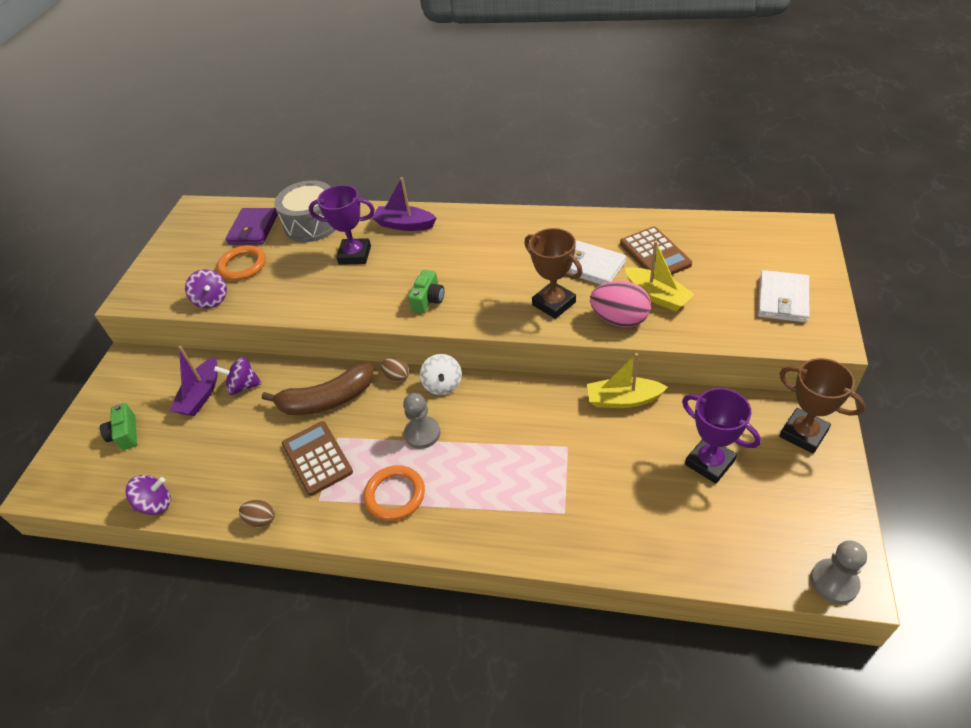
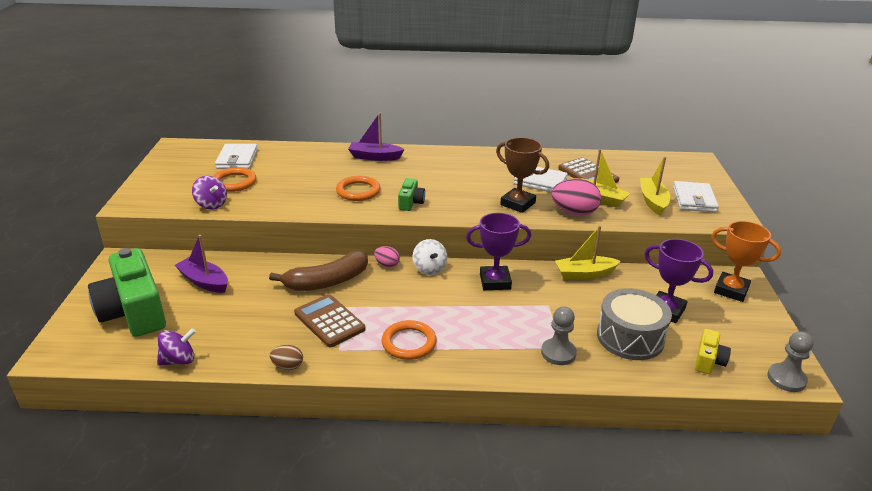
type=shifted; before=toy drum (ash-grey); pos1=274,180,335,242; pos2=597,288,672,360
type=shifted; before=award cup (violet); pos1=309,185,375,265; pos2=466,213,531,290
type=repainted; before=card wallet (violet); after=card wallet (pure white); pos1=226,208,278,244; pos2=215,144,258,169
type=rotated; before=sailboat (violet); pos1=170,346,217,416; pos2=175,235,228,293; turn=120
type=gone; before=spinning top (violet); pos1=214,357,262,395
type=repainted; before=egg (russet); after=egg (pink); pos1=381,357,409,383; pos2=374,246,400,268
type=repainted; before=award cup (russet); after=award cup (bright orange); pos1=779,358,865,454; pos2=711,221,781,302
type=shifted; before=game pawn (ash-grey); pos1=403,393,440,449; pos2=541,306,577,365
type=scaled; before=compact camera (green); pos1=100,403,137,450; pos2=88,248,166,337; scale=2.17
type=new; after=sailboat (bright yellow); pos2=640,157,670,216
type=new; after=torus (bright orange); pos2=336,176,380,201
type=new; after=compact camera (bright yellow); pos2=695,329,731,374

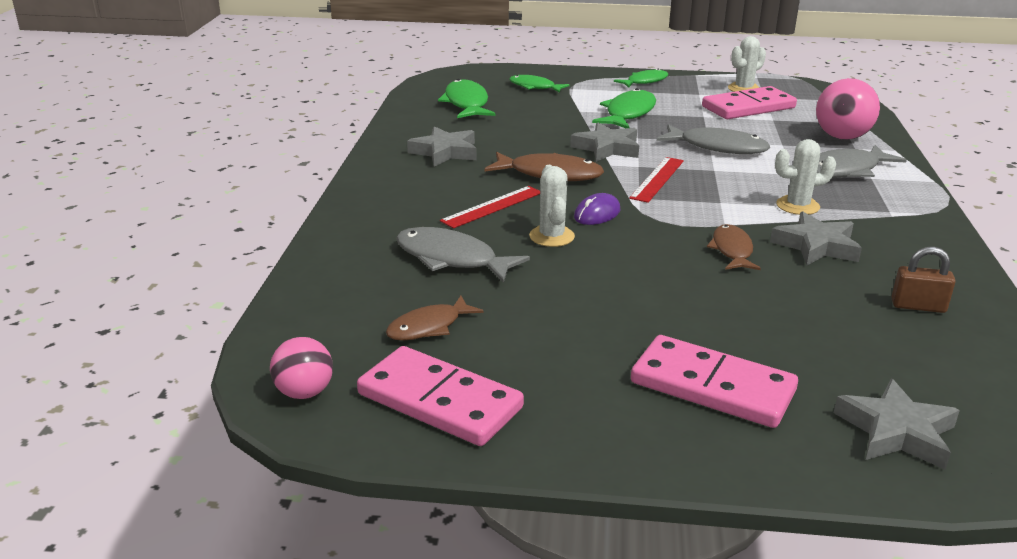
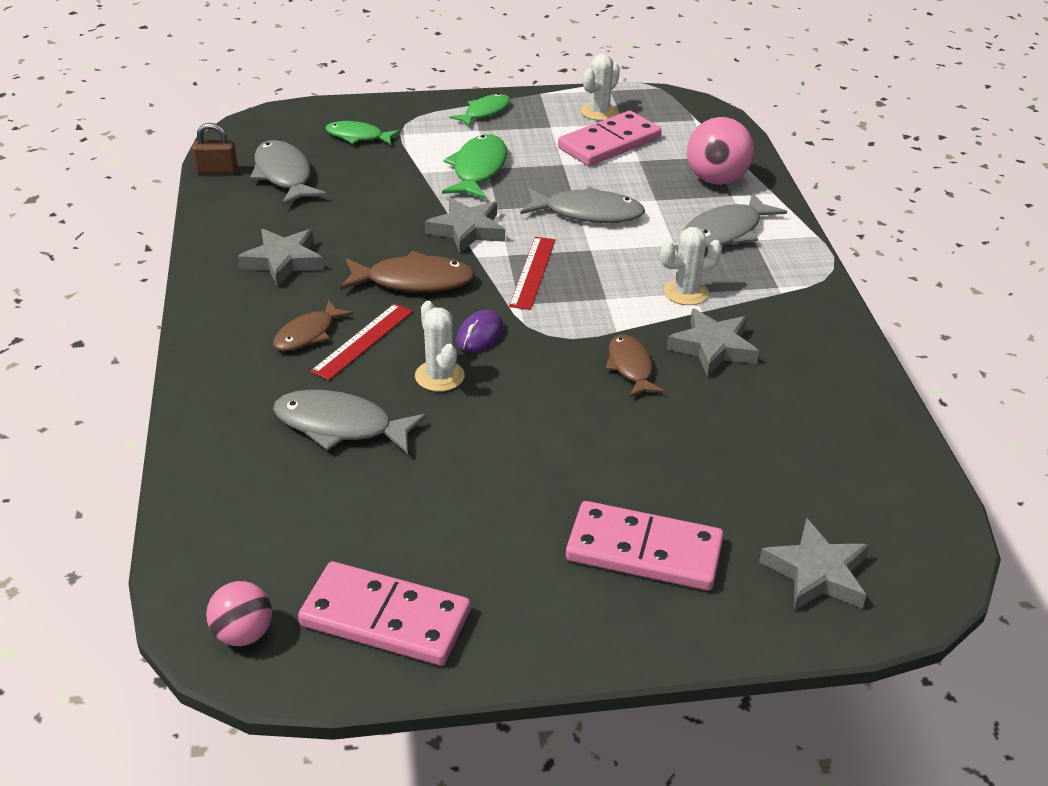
type=repainted; before=fish (green); after=fish (ash-grey); pos1=438,79,495,118; pos2=250,140,327,205
type=shifted; before=lock (russet); pos1=891,246,956,313; pos2=192,123,238,174
type=shifted; before=fish (russet); pos1=386,296,484,341; pos2=273,300,353,351

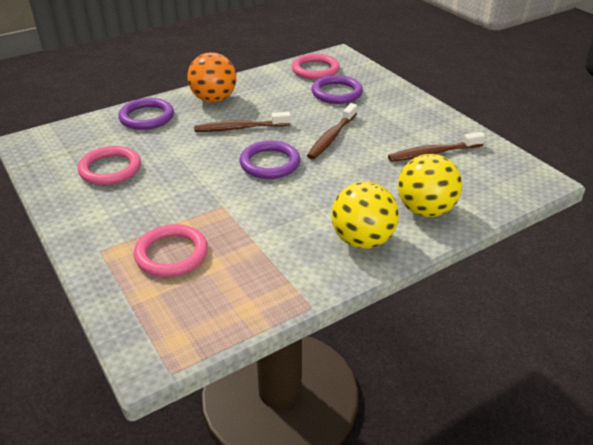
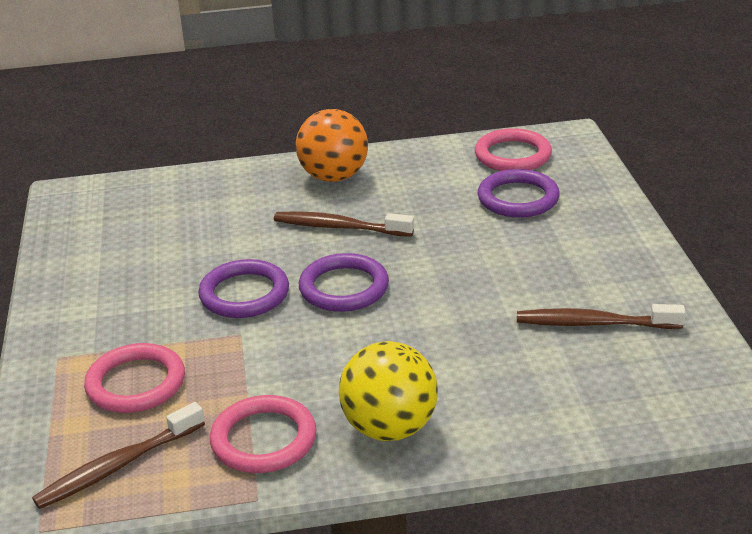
type=shifted; before=torus (violet); pos1=118,98,174,130; pos2=198,259,289,318
type=shifted; before=toothbrush (russet); pos1=307,103,357,159; pos2=32,402,205,509
type=shifted; before=torus (pink); pos1=78,146,141,185; pos2=210,395,317,473
type=gone; before=play ball (bright yellow); pos1=398,154,462,217

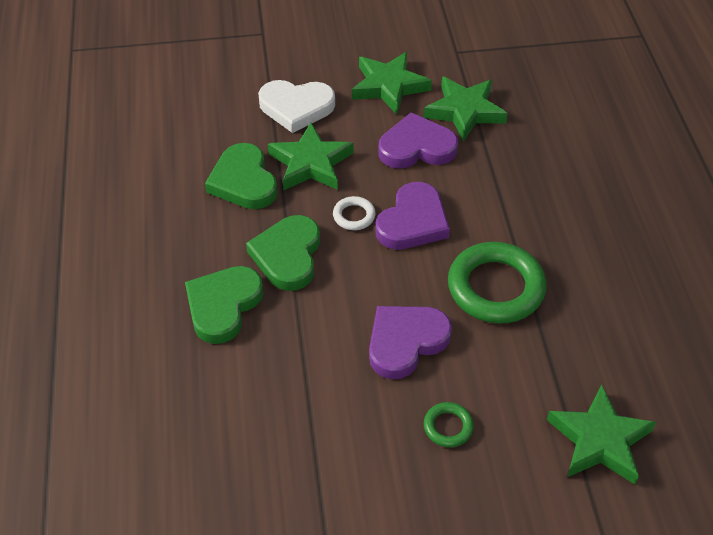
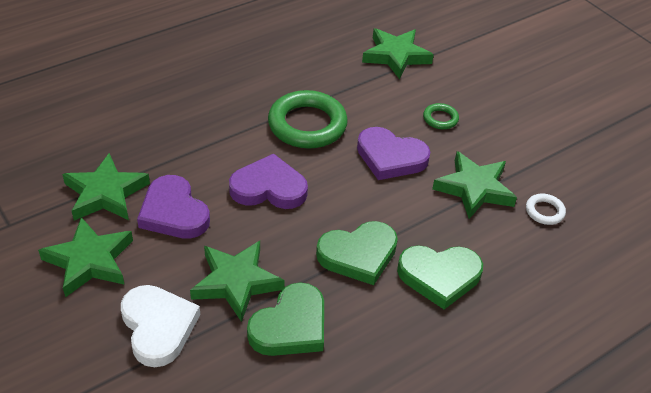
type=shifted; before=torus (pure white); pos1=333,196,376,230; pos2=526,194,566,225
type=new; after=star (green); pos2=432,151,517,219

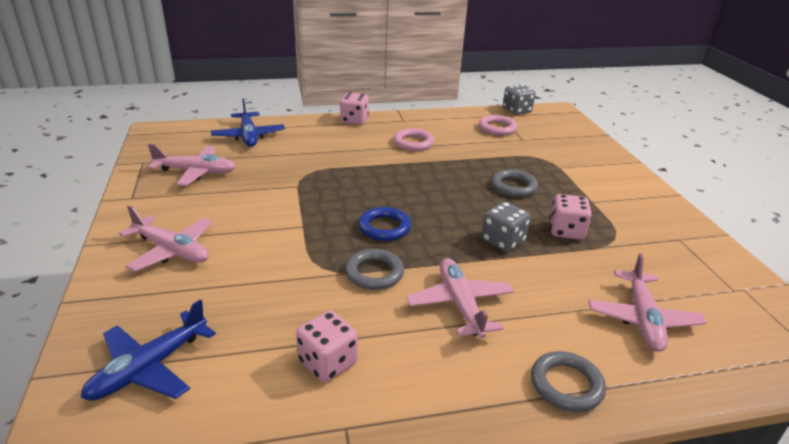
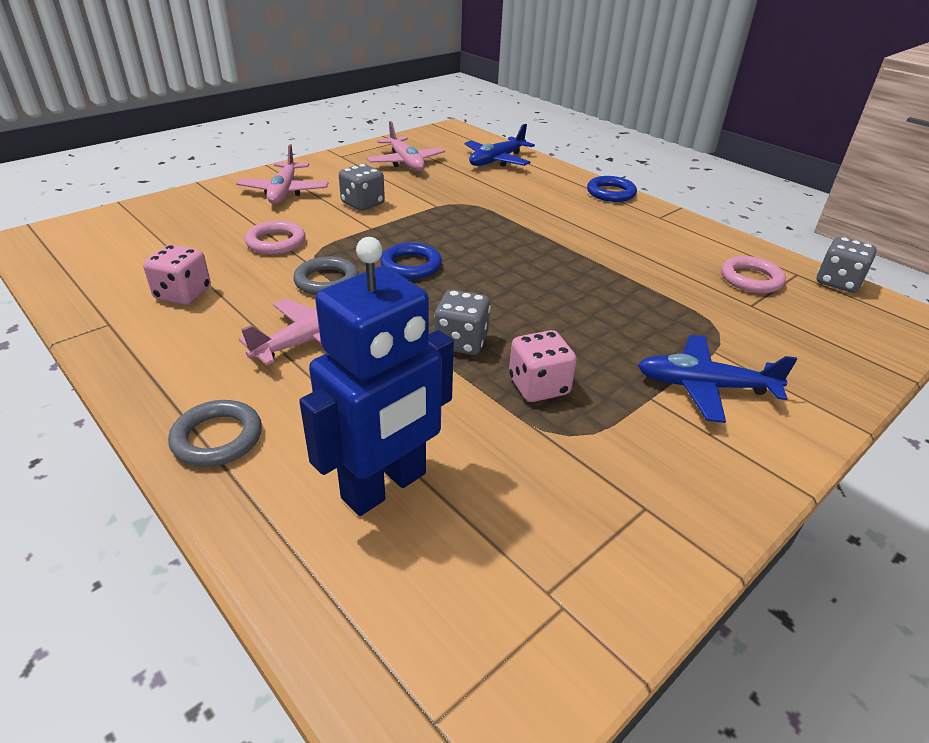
type=swapped; before=game die (pink); after=torus (royal blue); pos1=340,92,369,125; pos2=587,176,637,202
type=shifted; before=torus (pink); pos1=394,128,434,151; pos2=245,221,306,255
type=gone; before=torus (ash-grey); pos1=491,169,538,197
type=swapped; before=plane (pink); after=robot figure (royal blue); pos1=589,253,707,352; pos2=299,237,454,516
type=shifted; before=plane (royal blue); pos1=81,299,216,401; pos2=638,335,797,423
type=new; after=game die (ash-grey); pos2=339,164,385,211

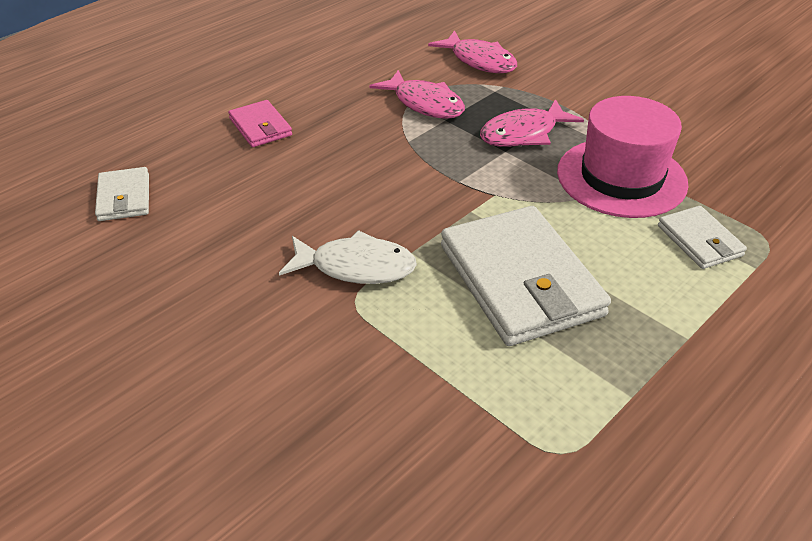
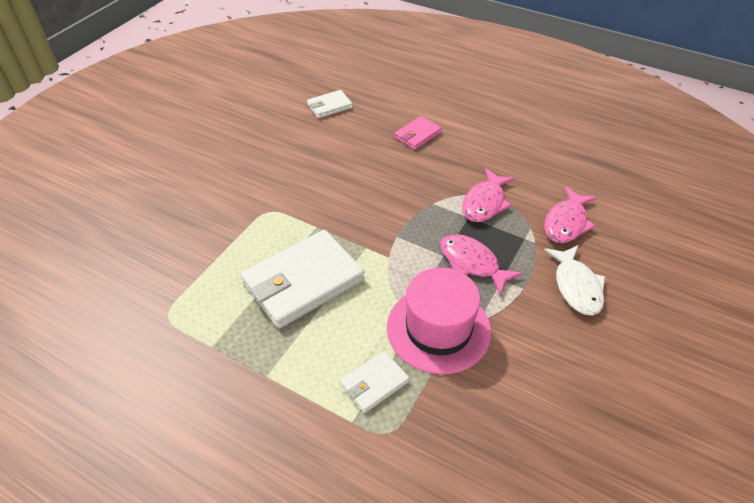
type=shifted; before=fish (pure white); pos1=279,230,417,284; pos2=544,245,606,316

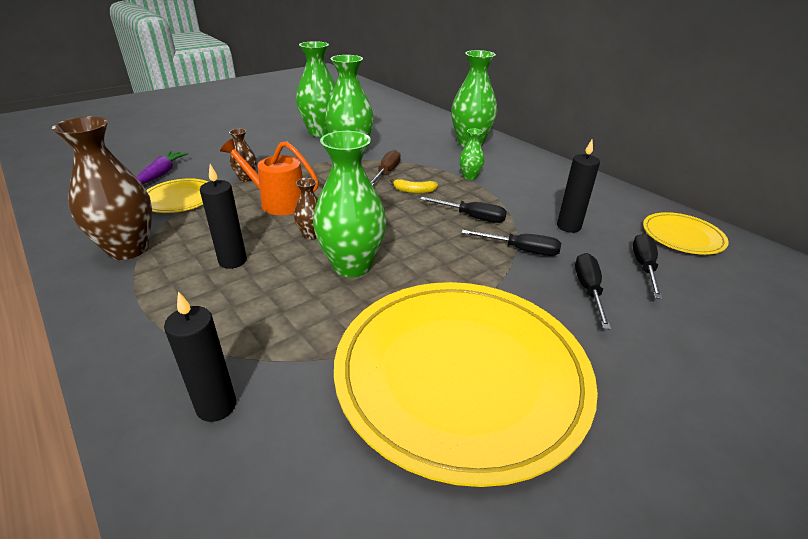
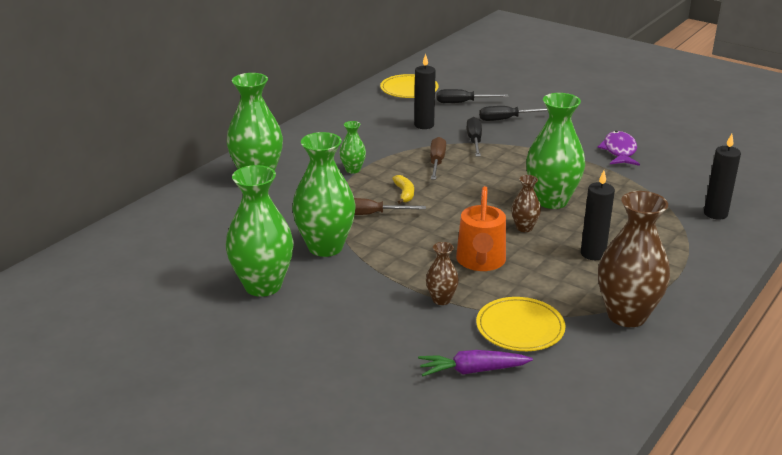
type=repainted; before=hand screwdriver (ebony); after=hand screwdriver (russet); pos1=420,197,507,223; pos2=430,137,446,180
type=swapped; before=plate (bright yellow); after=fish (violet); pos1=334,282,598,487; pos2=597,131,640,166

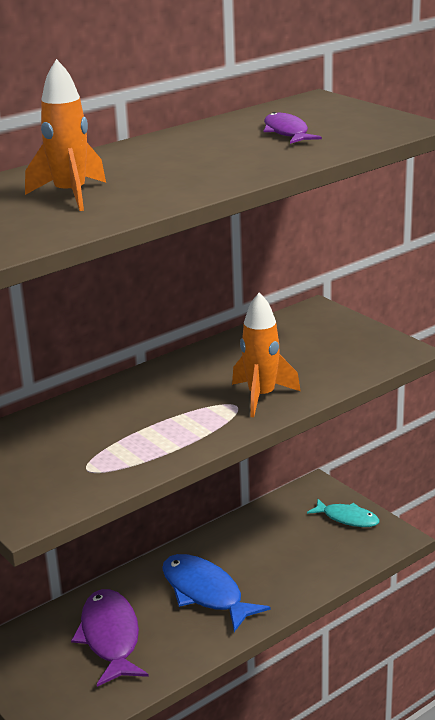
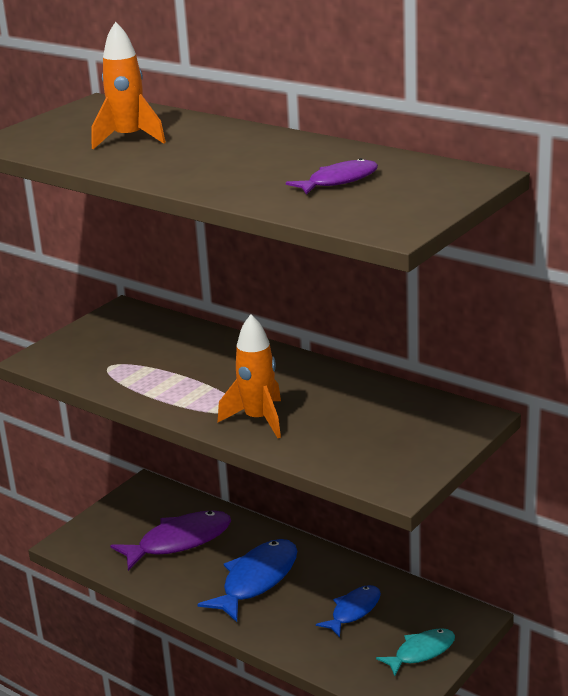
type=rotated; before=fish (aqua); pos1=307,499,379,527; pos2=376,628,455,676; turn=-135
type=new; after=fish (royal blue); pos2=316,585,381,637

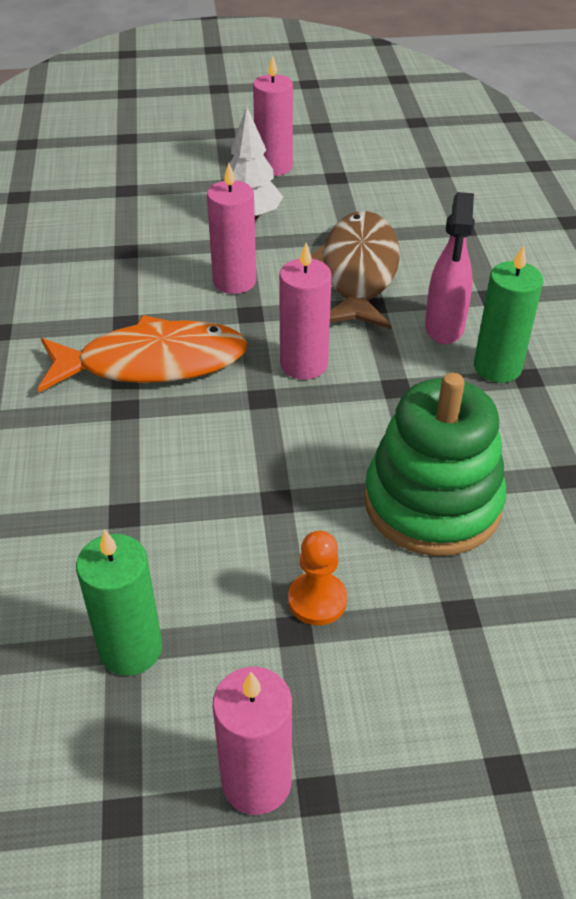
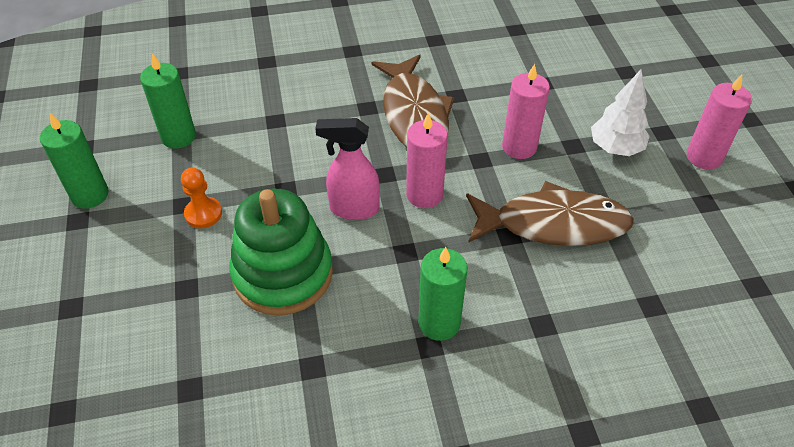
type=shifted; before=spray cleaner (pink); pos1=425,192,475,344; pos2=315,118,380,220
type=repainted; before=fish (bright orange); after=fish (russet); pos1=38,315,248,392; pos2=371,55,454,147
type=repainted; before=candle (pink); after=candle (green); pos1=213,667,292,815; pos2=40,113,108,209

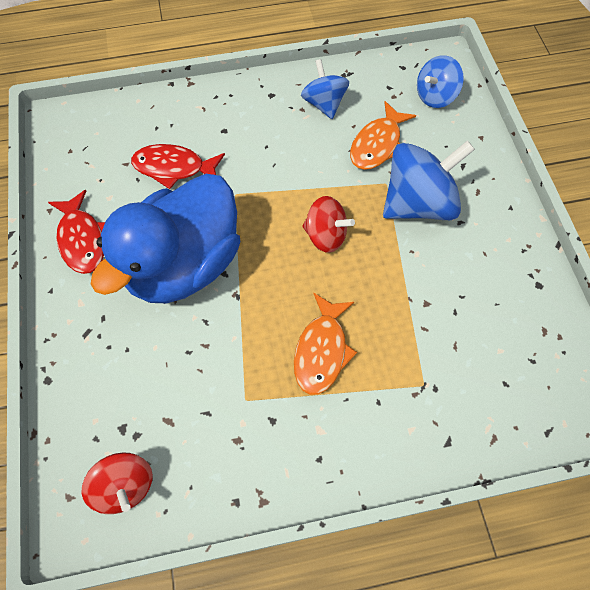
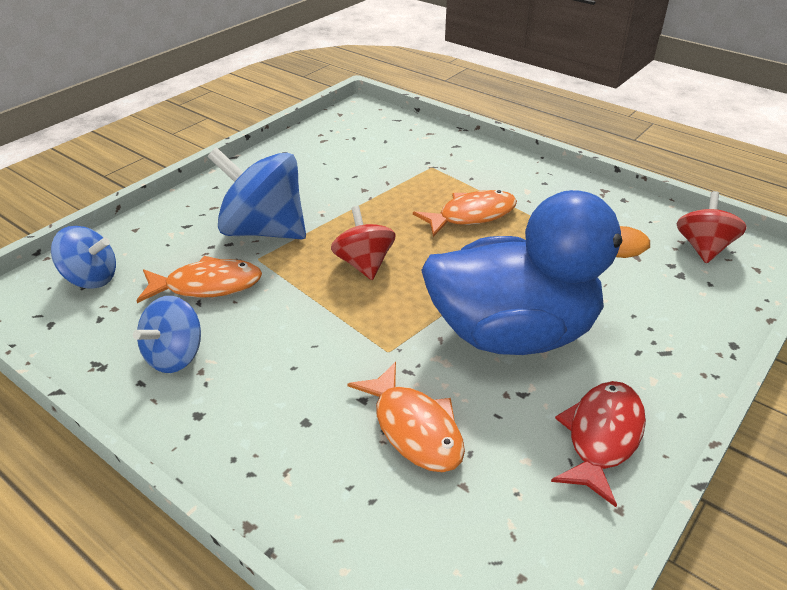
type=repainted; before=fish (scarlet); after=fish (bright orange); pos1=131,144,225,189; pos2=347,362,465,472

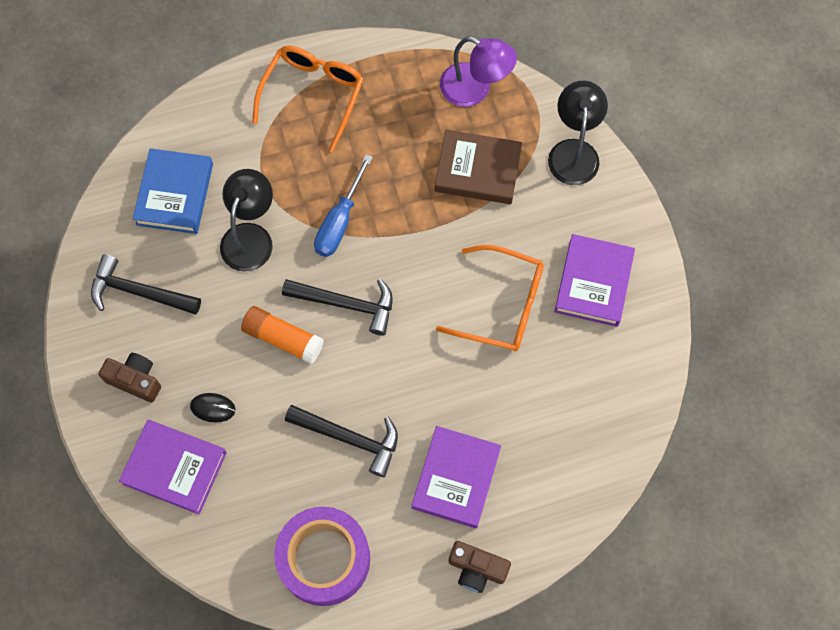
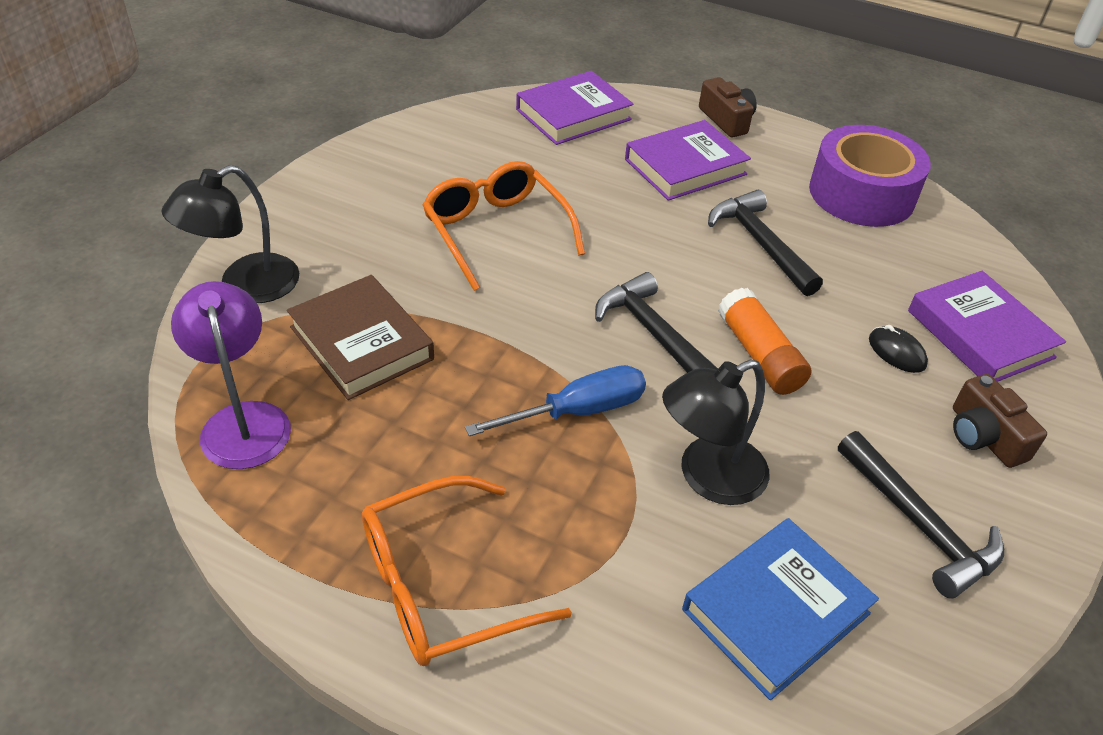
type=shifted; before=hardcover (violet); pos1=554,234,635,327; pos2=516,71,633,145

